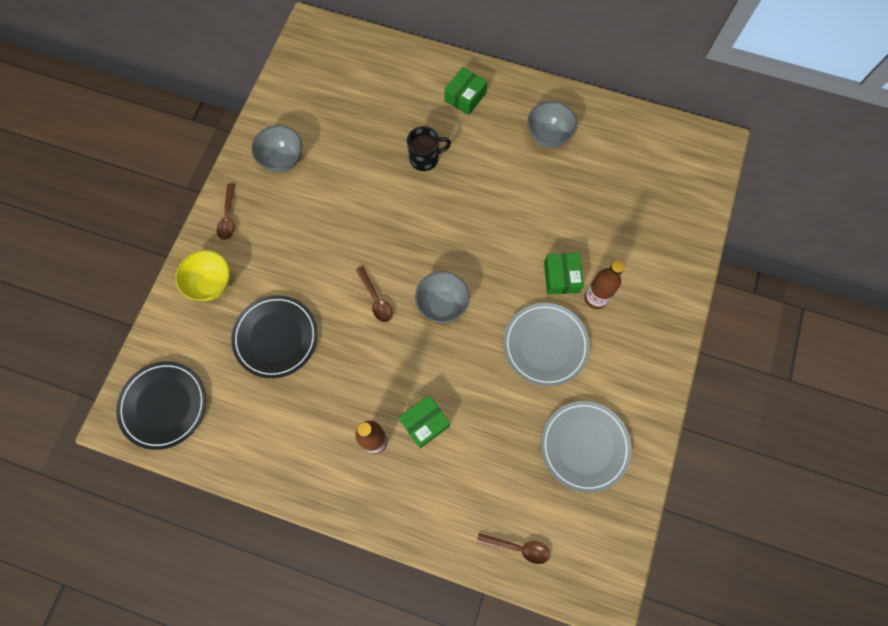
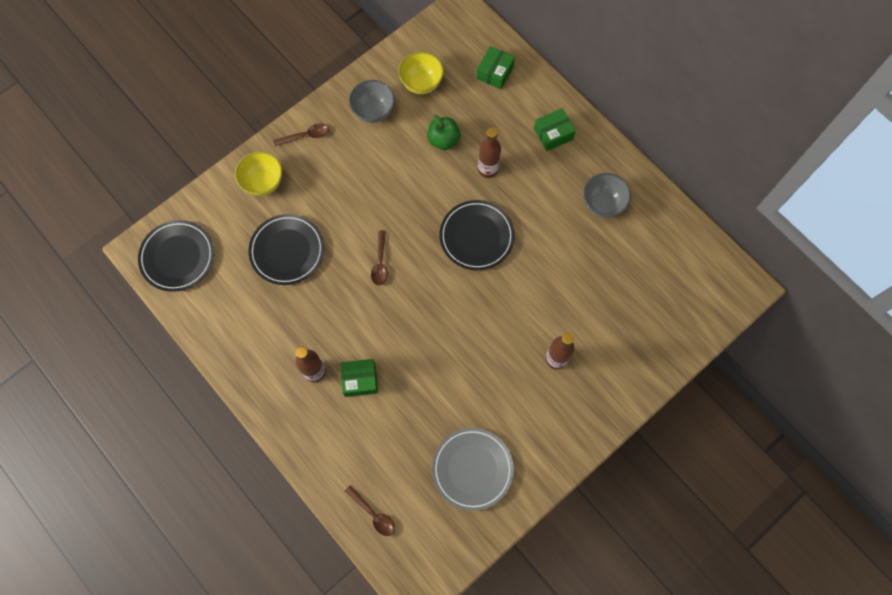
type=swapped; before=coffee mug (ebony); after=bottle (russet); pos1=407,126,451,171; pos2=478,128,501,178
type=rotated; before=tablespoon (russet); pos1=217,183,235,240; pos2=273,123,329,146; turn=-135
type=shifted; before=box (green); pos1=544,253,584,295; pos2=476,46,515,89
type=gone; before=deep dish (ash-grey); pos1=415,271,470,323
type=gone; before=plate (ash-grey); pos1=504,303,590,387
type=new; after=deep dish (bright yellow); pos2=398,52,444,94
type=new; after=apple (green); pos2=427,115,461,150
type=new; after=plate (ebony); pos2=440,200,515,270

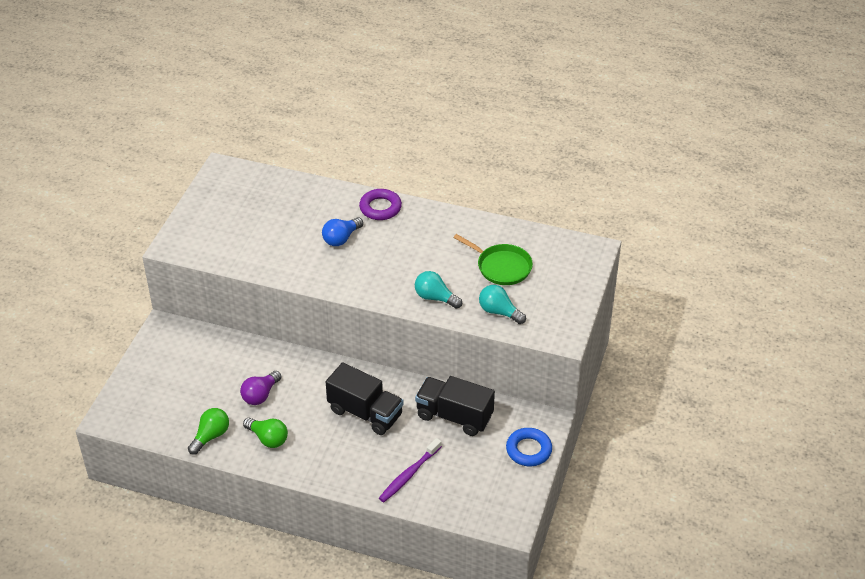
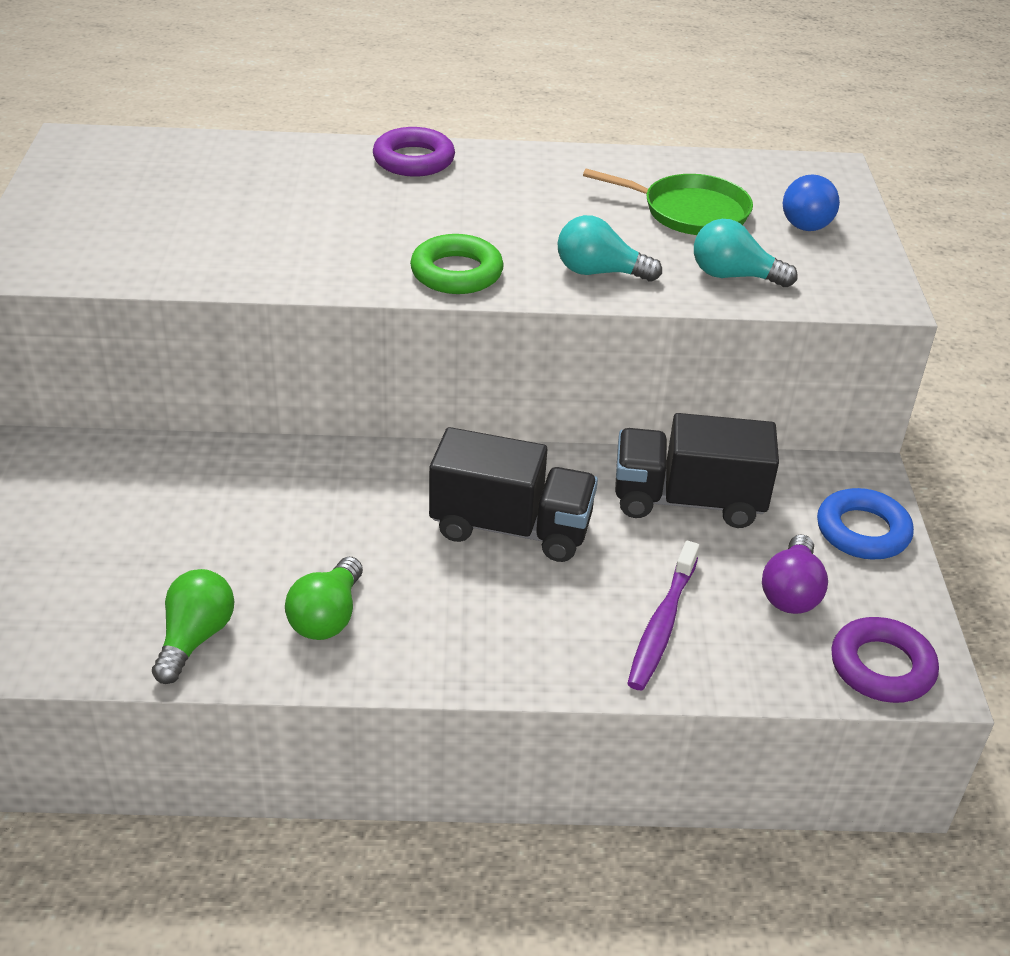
type=shifted; before=lightbulb (royal blue); pos1=322,217,363,246; pos2=783,174,840,231
type=shifted; before=lightbulb (violet); pos1=240,371,282,405; pos2=762,535,828,614
type=rotated; before=lightbulb (green); pos1=243,417,288,448; pos2=285,557,363,640; turn=90
type=new; after=torus (green); pos2=410,234,504,294
type=new; after=torus (violet); pos2=831,617,939,703

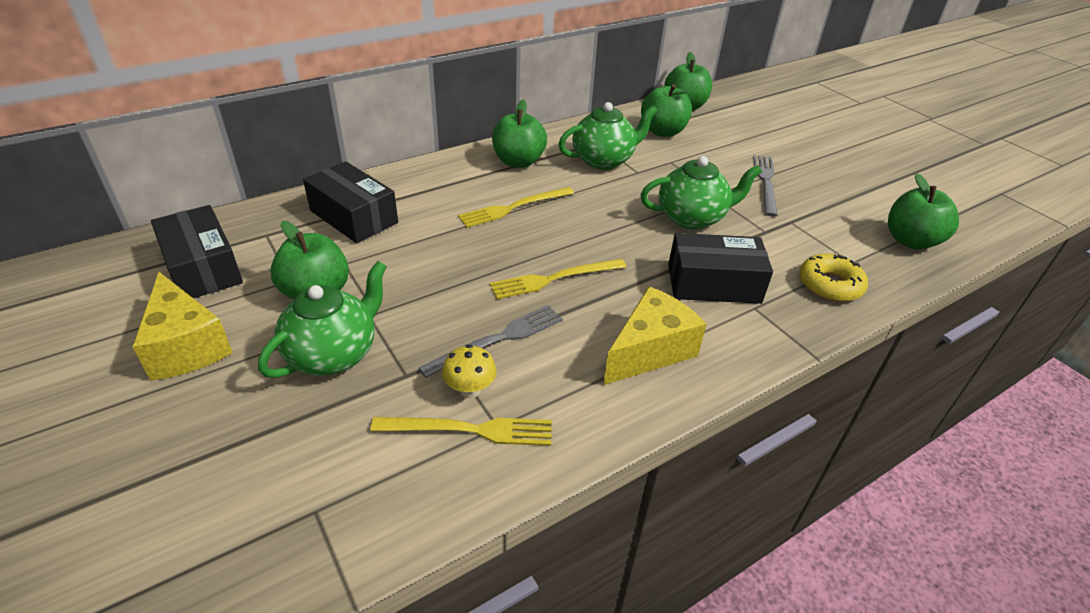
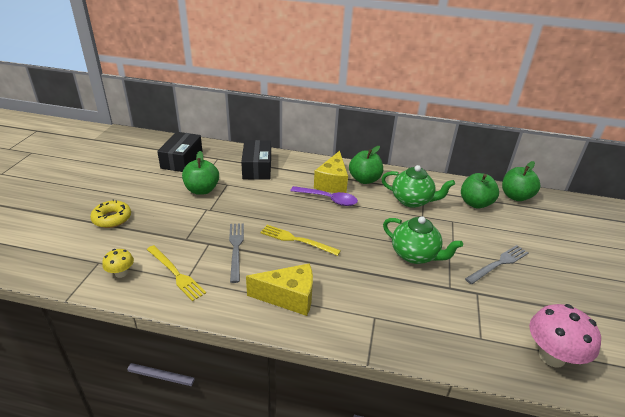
type=swapped; before=apple (green); after=toadstool (pink); pos1=888,173,959,250; pos2=529,304,601,368
type=swapped; before=fork (bright yellow); after=tablespoon (violet); pos1=458,187,574,228; pos2=290,186,358,206
type=gone; before=box (ebony); pos1=668,233,773,304
type=shifted; before=donut (bright yellow); pos1=799,254,868,302; pos2=90,199,131,228
type=gone; before=tea pot (green); pos1=258,261,387,378
type=shifted; before=piece of cheese (bright yellow); pos1=132,272,233,381; pos2=314,151,348,193
type=rotated; before=fork (ash-grey); pos1=418,305,563,378; pos2=229,223,244,283; turn=-105
type=shifted; before=toadstool (bright yellow); pos1=442,345,497,398; pos2=102,249,134,278

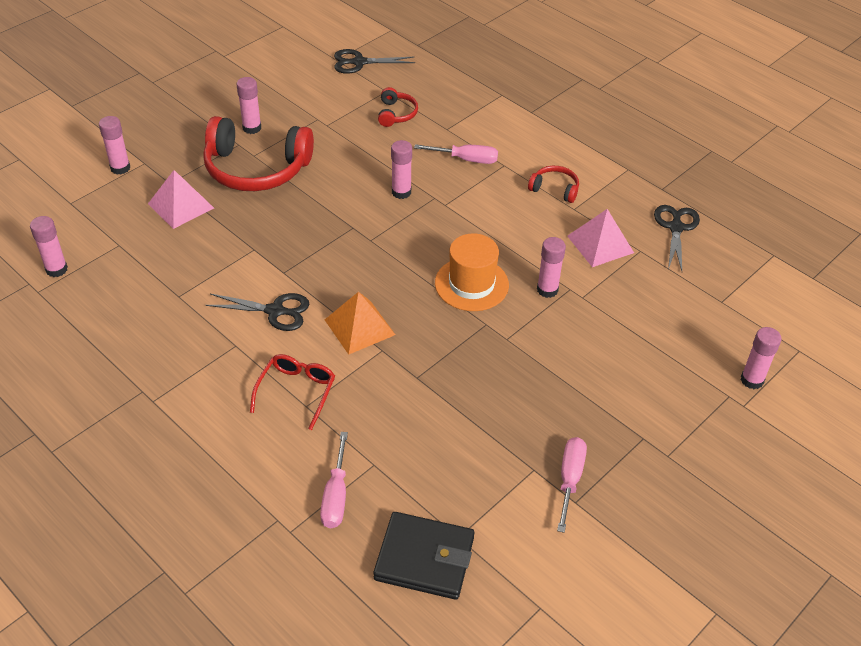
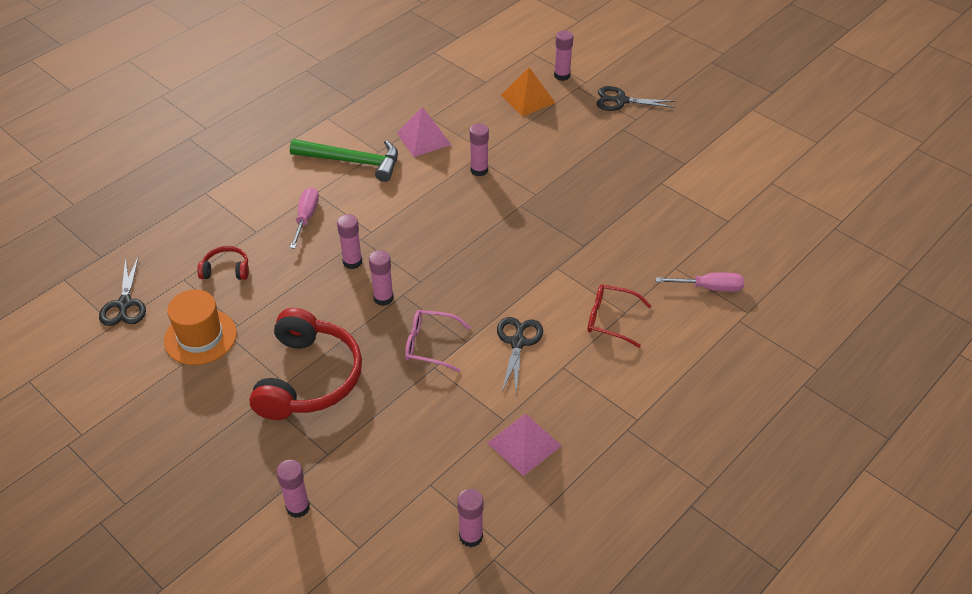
type=shifted; before=glue (pink); pos1=236,77,261,134; pos2=369,250,394,306
type=swapped; before=headset (scarlet); after=hammer (green); pos1=528,166,579,203; pos2=290,139,398,182
type=shifted; before=solid pyramid (pink); pos1=148,170,214,229; pos2=487,414,562,476
type=shifted; before=shears (ebony); pos1=654,205,700,271; pos2=597,86,675,111
type=shifted; before=top hat (bright orange); pos1=435,233,509,311; pos2=164,290,237,365
type=shifted; before=solid pyramid (bright orange); pos1=325,292,395,355; pos2=501,67,555,116
type=gone; before=hand screwdriver (pink); pos1=557,437,587,533
type=gone; before=card wallet (ebony); pos1=373,512,474,600
type=new; after=eyeglasses (pink); pos2=405,310,471,372

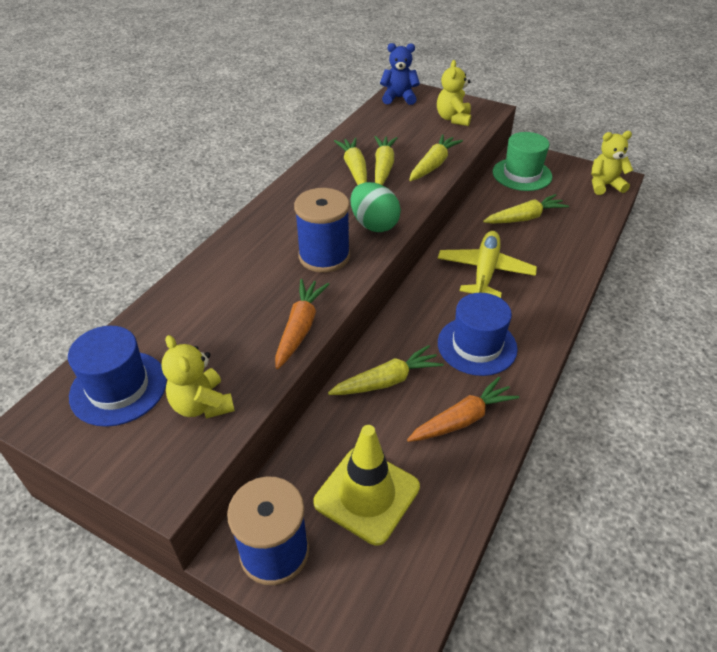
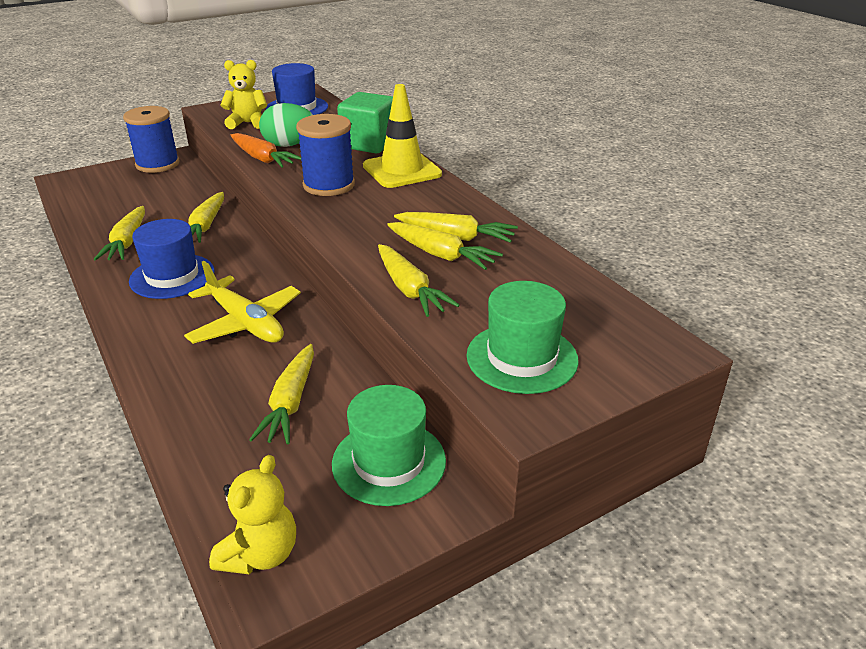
type=gone; before=teddy bear (royal blue); pos1=380,43,420,105
type=swapped; before=teddy bear (bright yellow); after=top hat (green); pos1=437,60,471,126; pos2=466,281,579,394
type=shifted; before=egg (green); pos1=350,182,401,232; pos2=259,103,313,147
type=repainted; before=toy carrot (bright orange); after=toy carrot (bright yellow); pos1=407,377,520,442; pos2=94,206,145,261
type=shifted; before=road cone (bright yellow); pos1=313,425,420,546; pos2=363,84,442,188
type=new; after=block (green); pos2=337,92,393,153

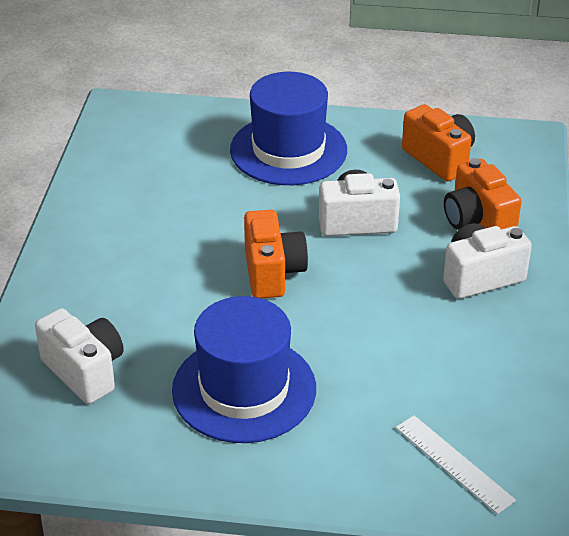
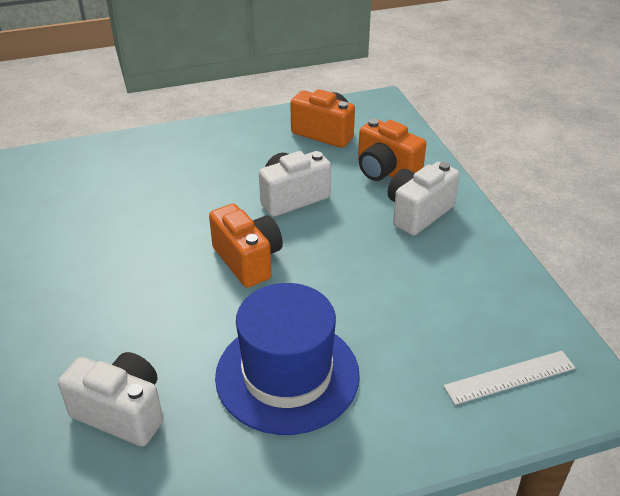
type=gone; before=top hat (royal blue); pos1=230,72,347,185
type=rotated; before=measuring stick (pure white); pos1=396,415,516,514; pos2=443,351,576,405; turn=-45

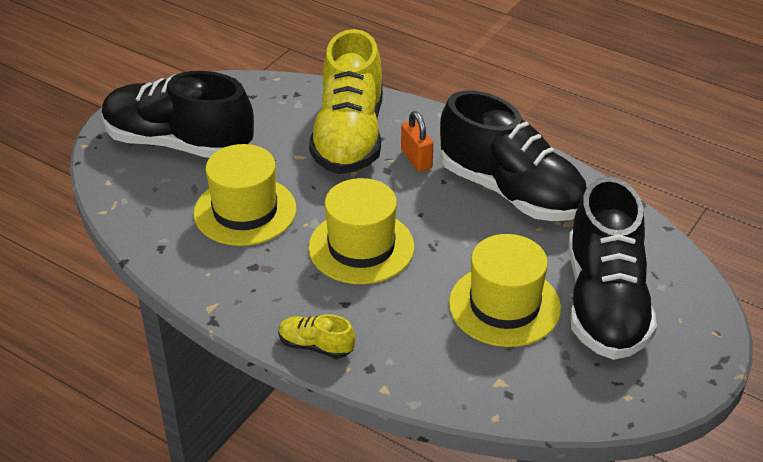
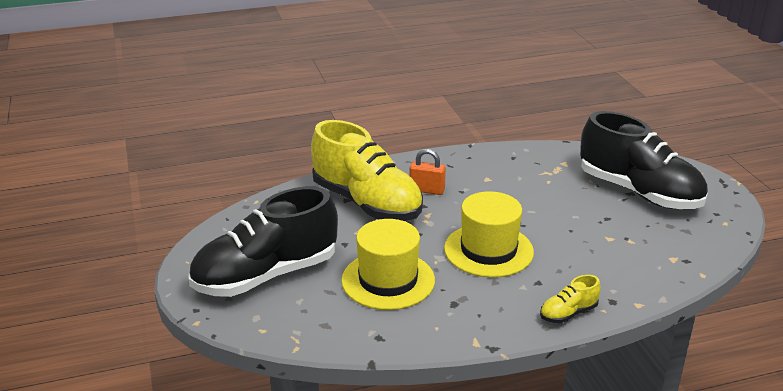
type=gone; before=lace-up shoe (ebony); pos1=440,90,587,221
type=gone; before=top hat (bright yellow); pos1=449,234,561,347

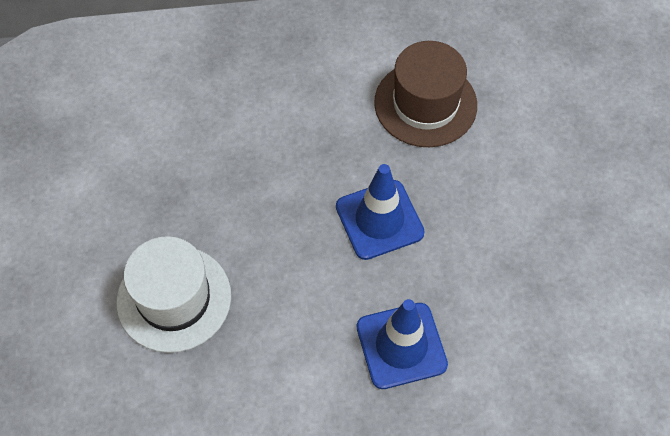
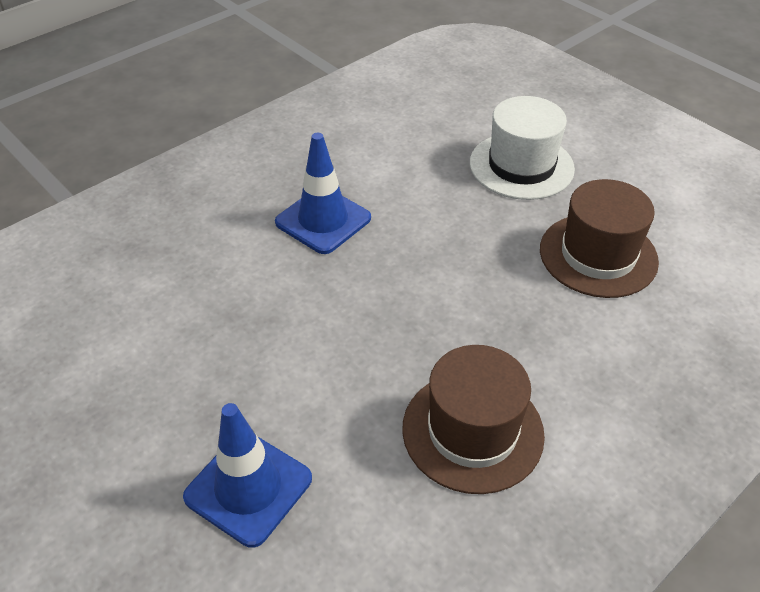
type=shifted; before=road cone (royal blue); pos1=336,164,425,260; pos2=183,403,312,548
type=new; after=top hat (russet); pos2=540,179,659,298

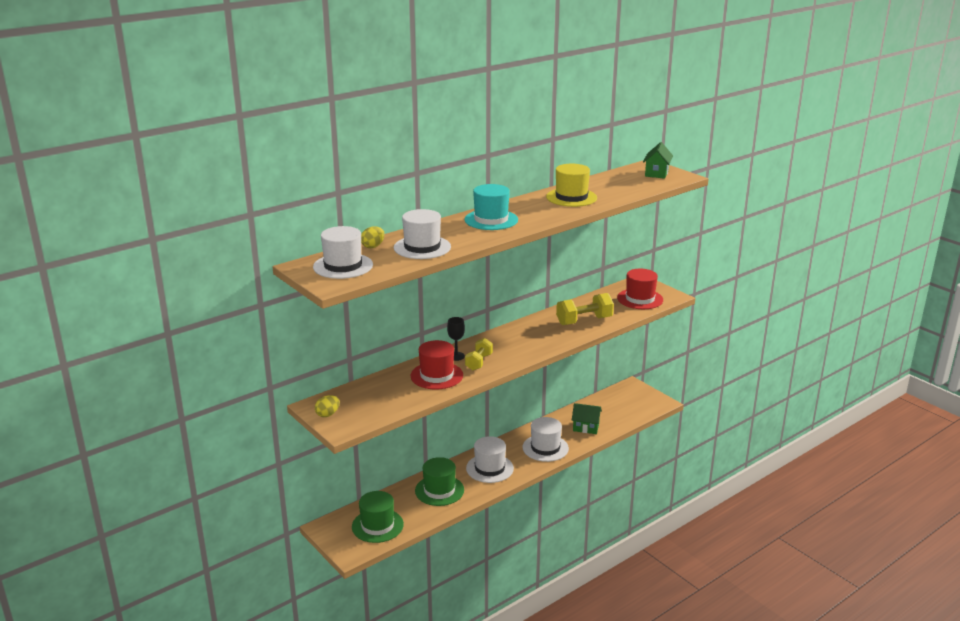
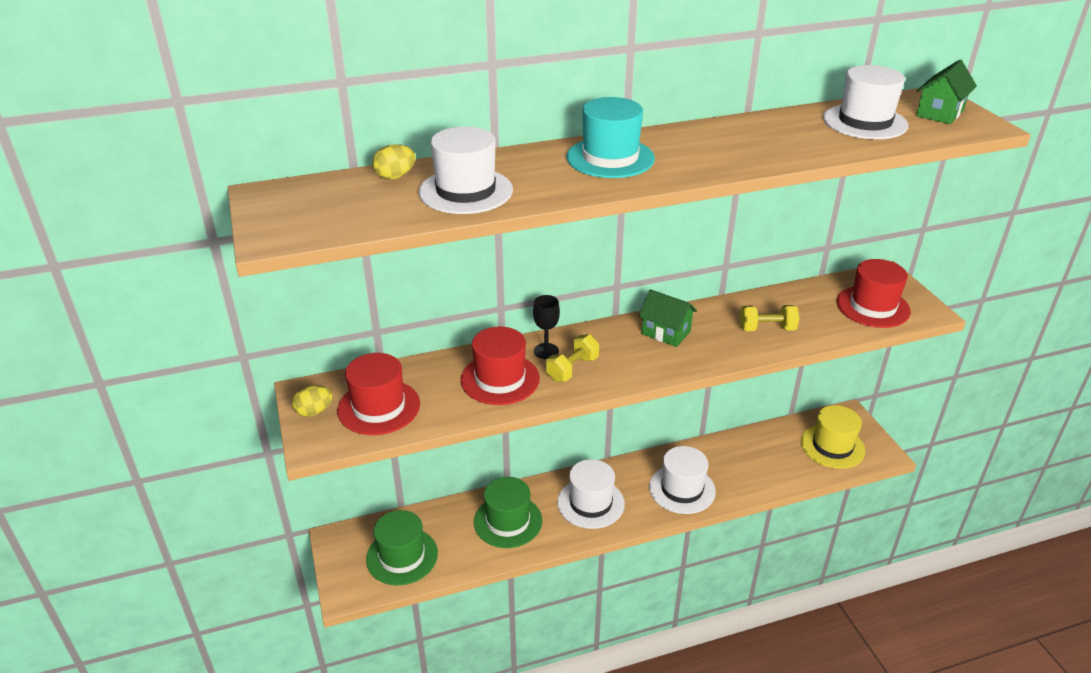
type=shifted; before=top hat (bright yellow); pos1=546,164,597,207; pos2=801,405,865,469
type=shifted; before=top hat (pure white); pos1=313,226,373,279; pos2=823,65,908,139
type=scaled; before=free weight (bright yellow); pos1=556,293,614,325; pos2=740,305,799,331; scale=0.65
type=shifted; before=toy house (green); pos1=572,403,602,434; pos2=639,289,697,347
type=new; after=top hat (scarlet); pos2=337,353,420,435

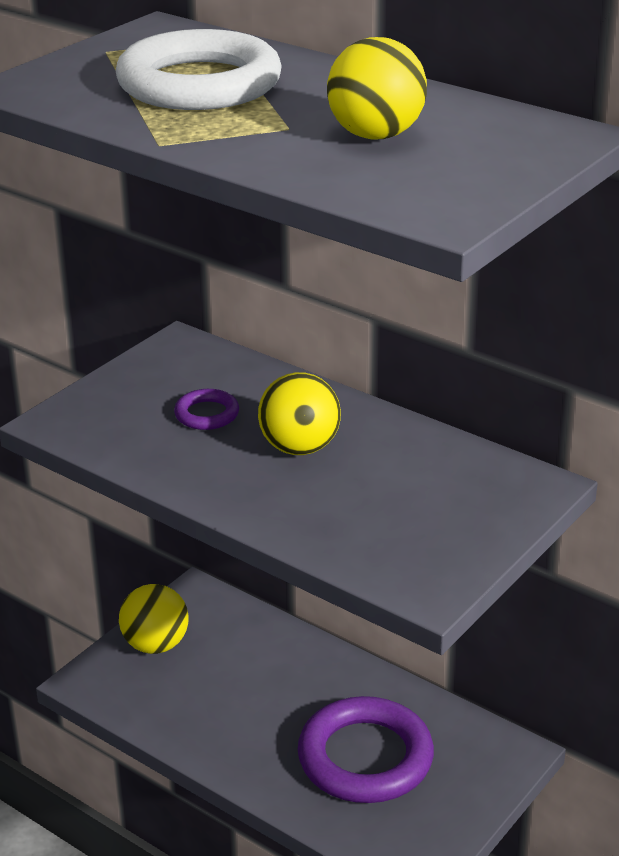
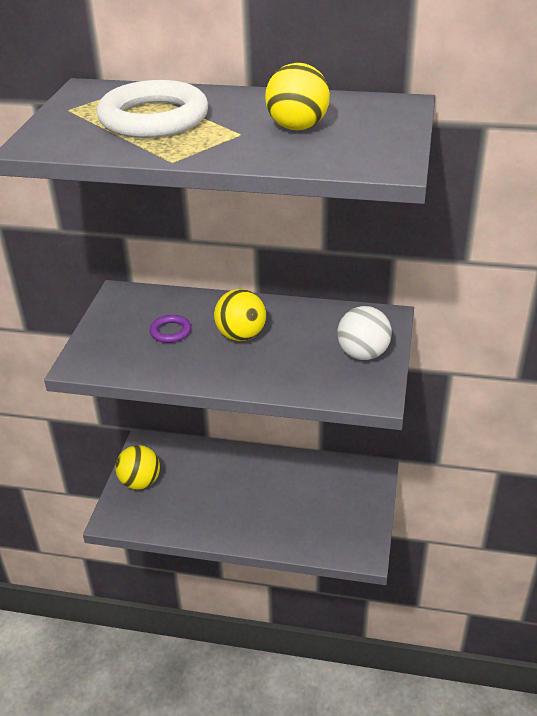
type=gone; before=torus (violet); pos1=297,696,434,803
type=new; after=play ball (pure white); pos2=338,306,392,360

